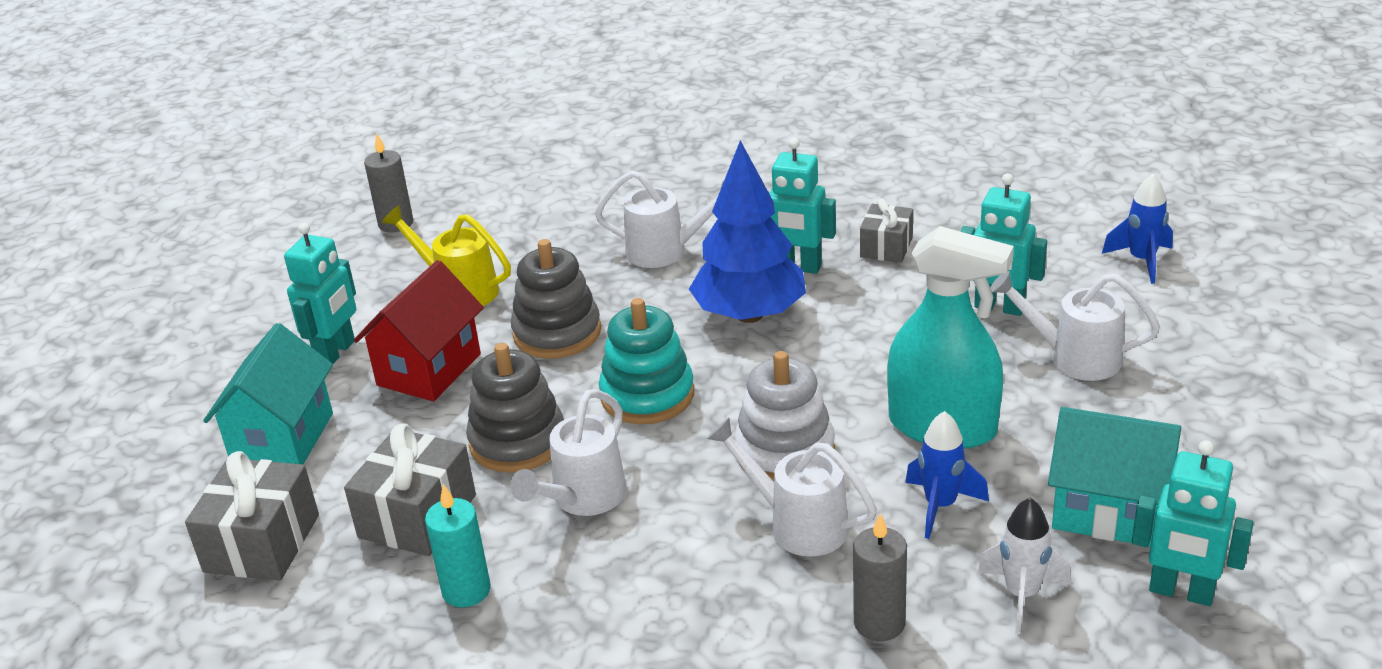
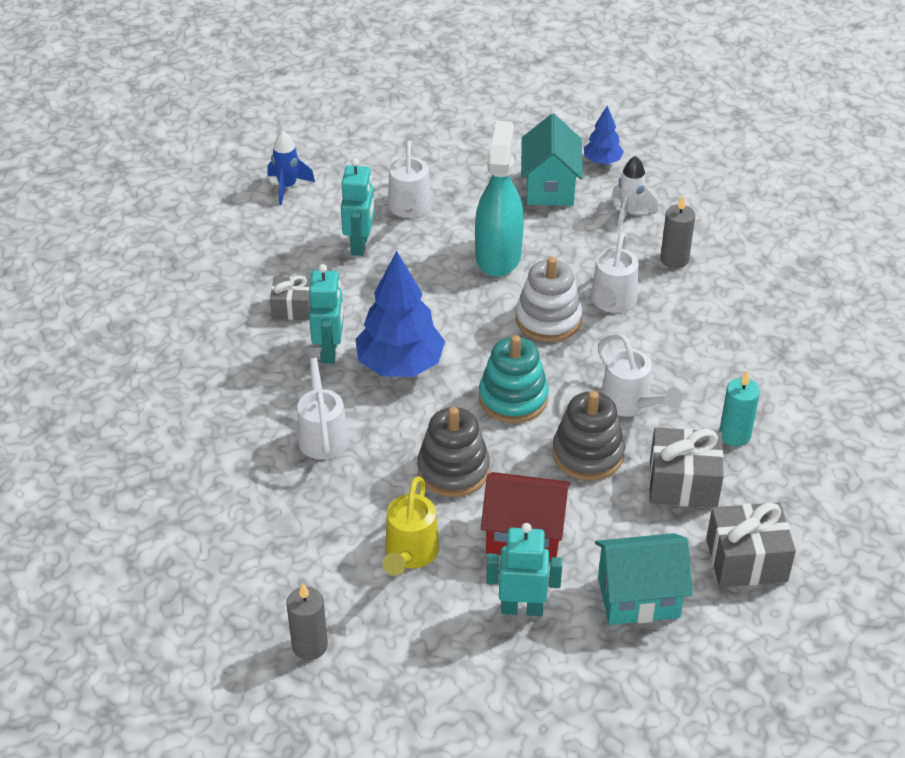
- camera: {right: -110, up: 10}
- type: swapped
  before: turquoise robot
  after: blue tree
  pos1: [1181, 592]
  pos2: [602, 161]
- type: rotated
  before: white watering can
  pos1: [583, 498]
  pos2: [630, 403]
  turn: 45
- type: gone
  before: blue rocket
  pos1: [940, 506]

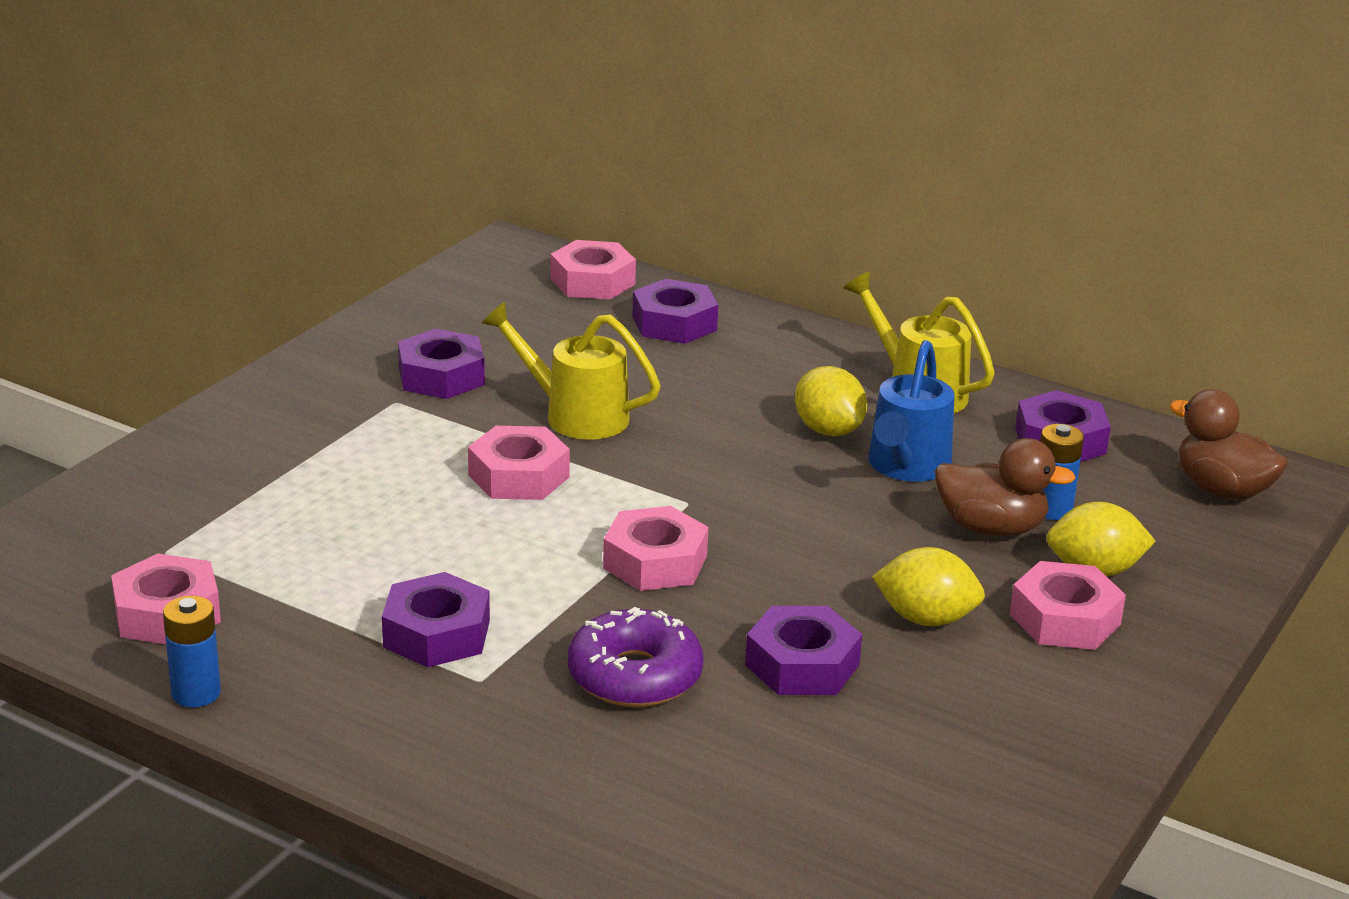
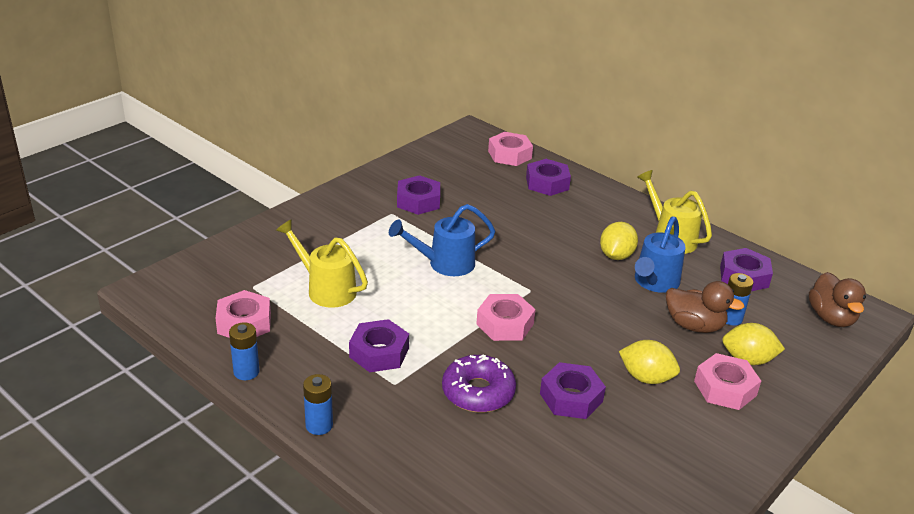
- camera: {right: 10, up: 5}
- type: shifted
  before: yellow watering can
  pos1: [575, 415]
  pos2: [326, 289]
- type: new
  after: blue battery
  pos2: [319, 425]
- type: swapped
  before: pink nut
  after: blue watering can
  pos1: [518, 476]
  pos2: [444, 264]
- type: rotated
  before: yellow lemon
  pos1: [828, 430]
  pos2: [616, 256]
  turn: 45
- type: rotated
  before: brown duck
  pos1: [1222, 490]
  pos2: [831, 318]
  turn: -150

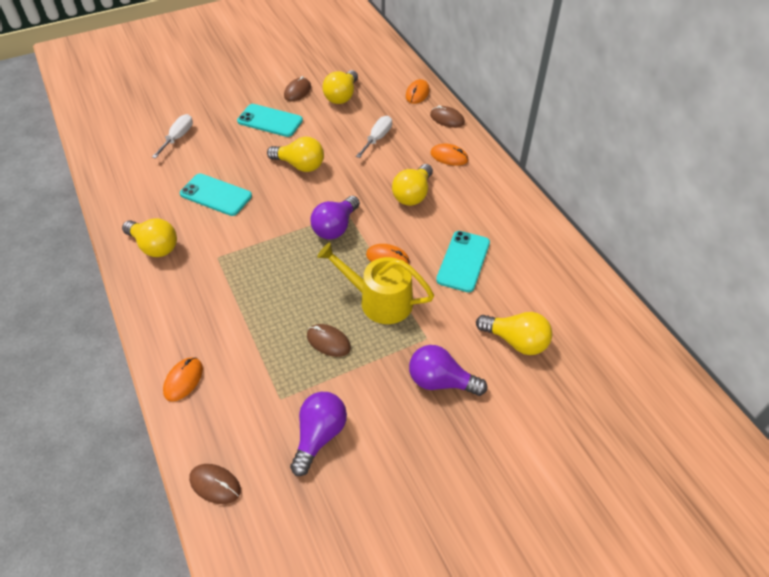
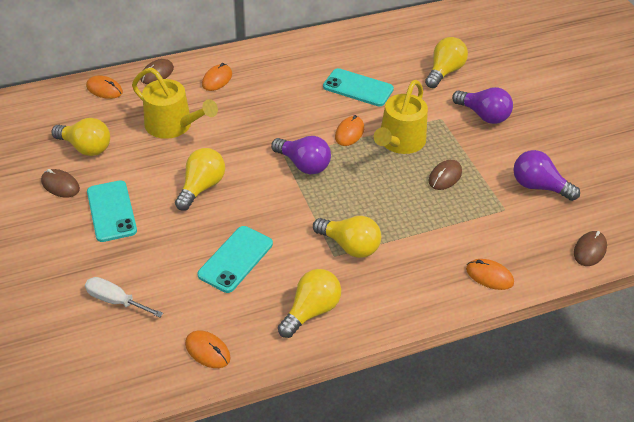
- camera: {right: -85, up: -5}
- type: rotated
  before: turquoise phone
  pos1: [270, 121]
  pos2: [111, 211]
  turn: -45
- type: swapped
  before: white screwdriver
  after: yellow watering can
  pos1: [377, 138]
  pos2: [173, 125]
- type: new
  after: orange mouse
  pos2: [207, 351]
- type: shifted
  before: yellow light bulb
  pos1: [413, 194]
  pos2: [350, 246]
- type: rotated
  before: purple light bulb
  pos1: [440, 381]
  pos2: [483, 115]
  turn: -75

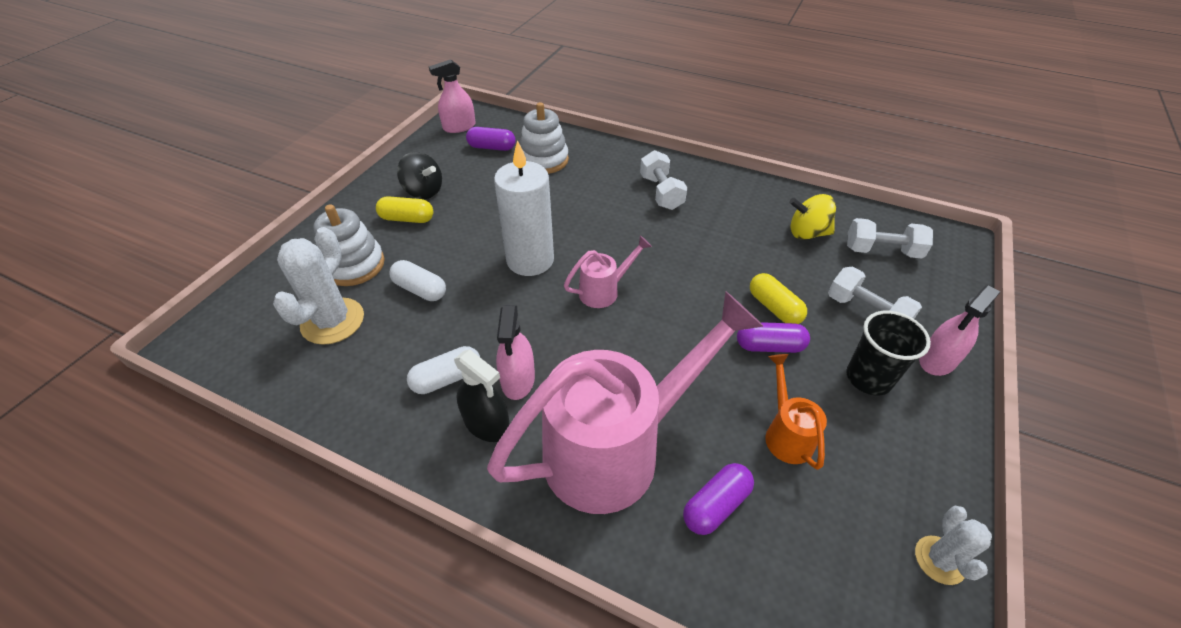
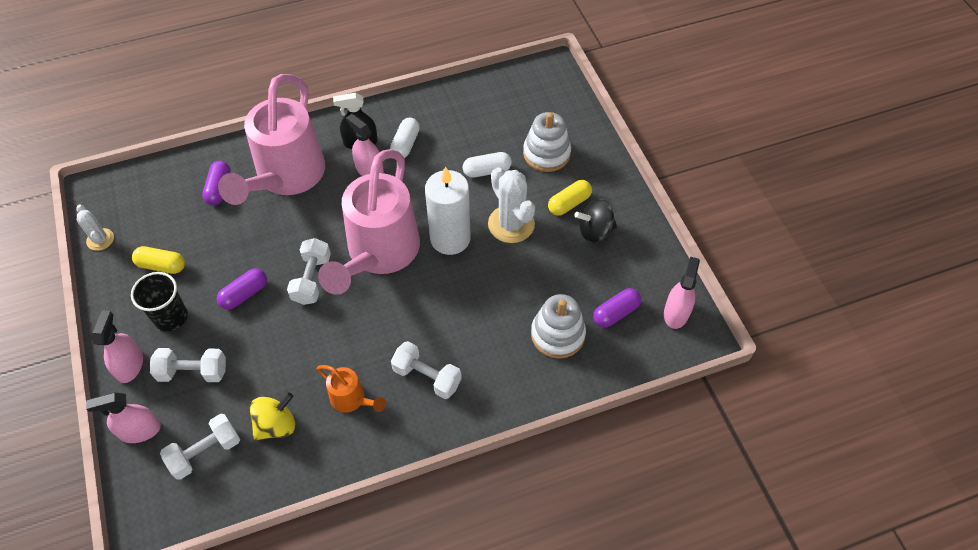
- camera: {right: 135, up: 10}
- type: new
  after: pink spray bottle
  pos2: [140, 430]
- type: shifted
  before: yellow capsule
  pos1: [774, 308]
  pos2: [162, 265]
- type: new
  after: white dumbbell
  pos2: [312, 279]
- type: shifted
  before: orange watering can
  pos1: [786, 434]
  pos2: [352, 399]
- type: scaled
  before: pink watering can
  pos1: [604, 291]
  pos2: [379, 254]
  scale: 2.3
- type: shifted
  before: white cactus
  pos1: [333, 321]
  pos2: [511, 224]

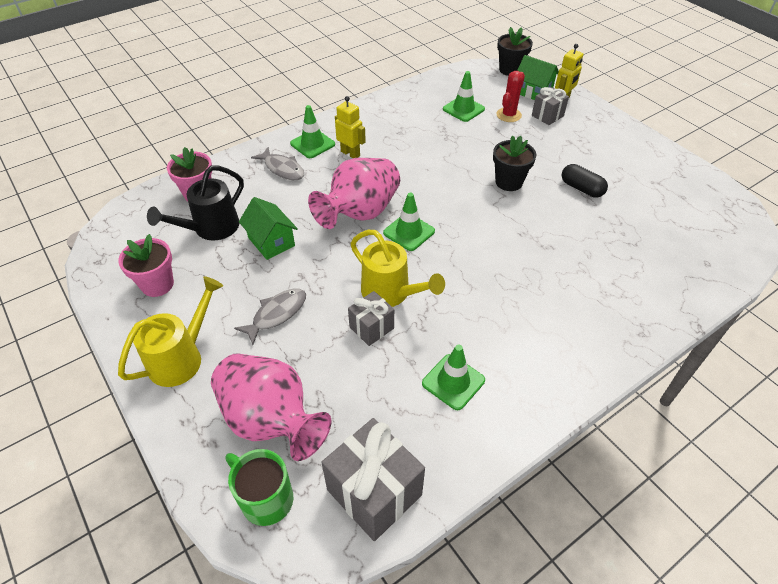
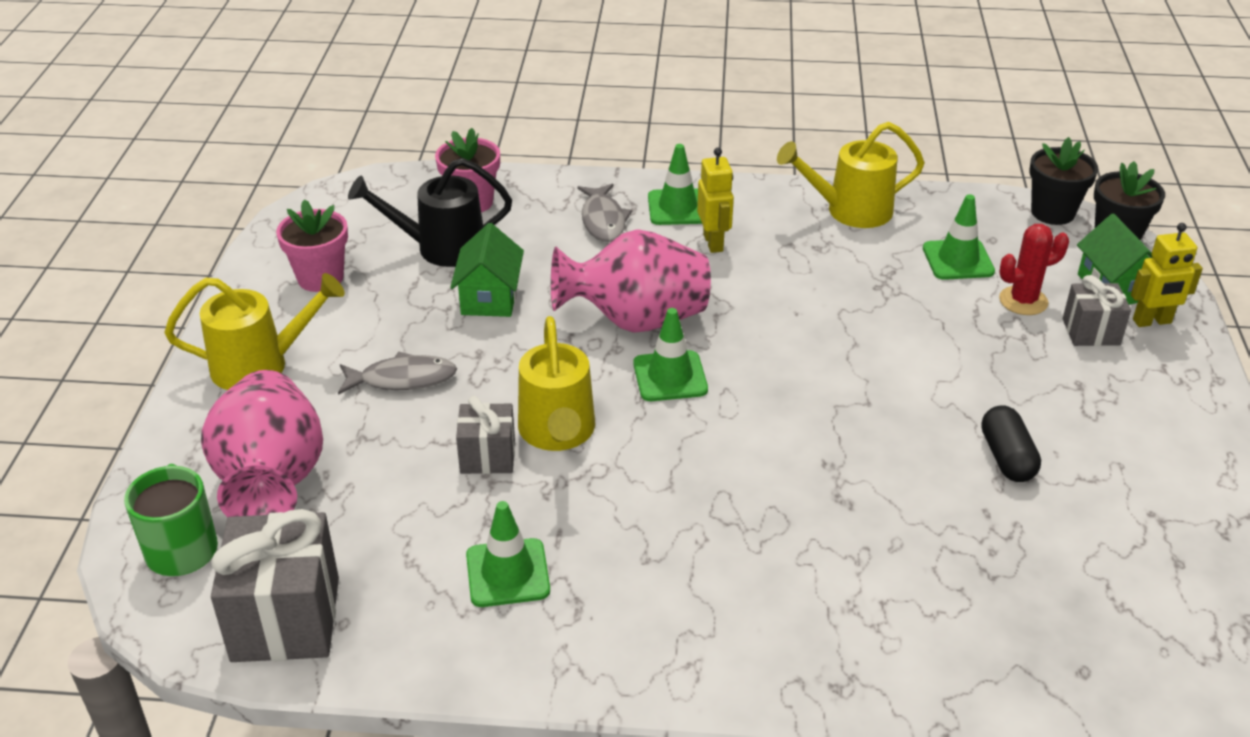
- camera: {right: 40, up: -10}
- type: new
  after: yellow watering can
  pos2: [849, 211]
- type: shifted
  before: black flower pot
  pos1: [509, 182]
  pos2: [1052, 212]

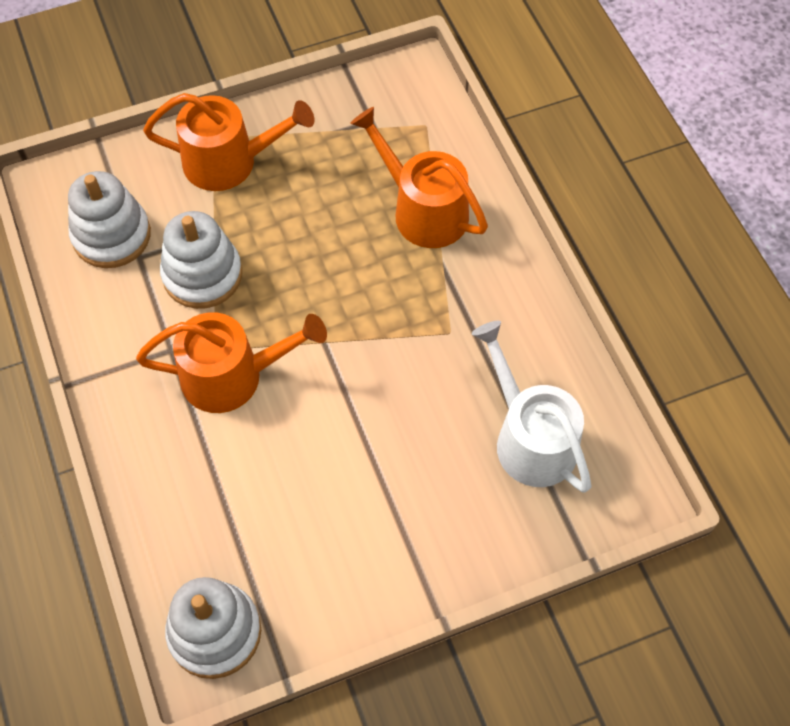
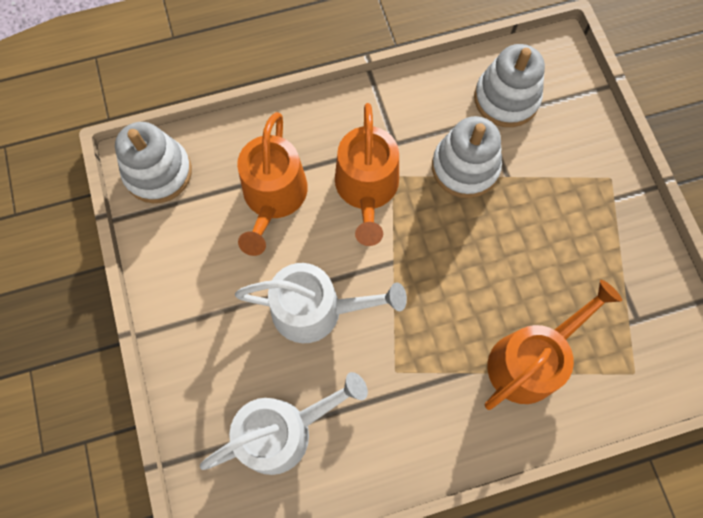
- camera: {right: 95, up: 10}
- type: new
  after: white watering can
  pos2: [316, 310]
- type: shifted
  before: orange watering can
  pos1: [229, 162]
  pos2: [273, 197]

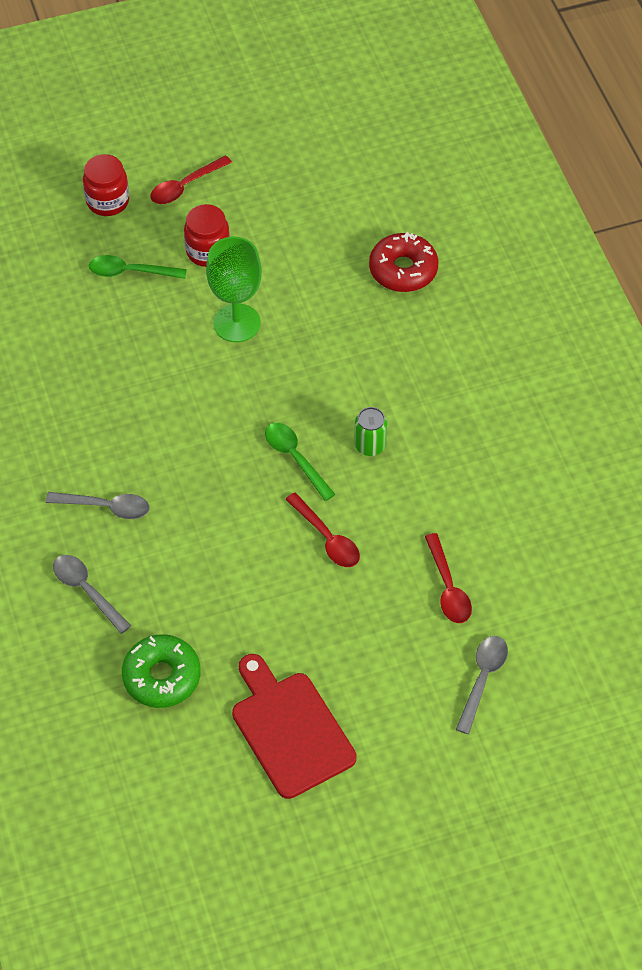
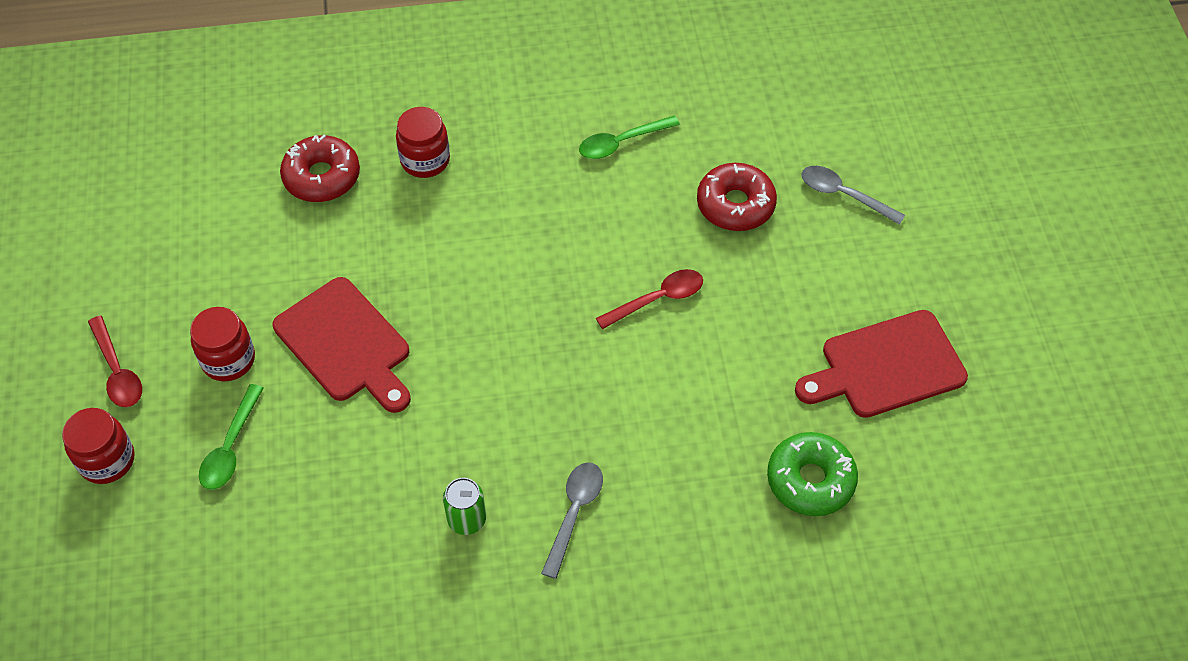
- camera: {right: -80, up: 0}
- type: swapped
  before: green goblet
  after: red cutting board
  pos1: [237, 323]
  pos2: [345, 344]
- type: new
  after: red jar
  pos2: [425, 160]
- type: shifted
  before: green can
  pos1: [370, 445]
  pos2: [467, 519]
- type: shifted
  before: green spoon
  pos1: [295, 458]
  pos2: [621, 143]
- type: swapped
  before: red spoon
  after: red donut
  pos1: [448, 587]
  pos2: [735, 205]
- type: gone
  before: grey spoon
  pos1: [87, 591]

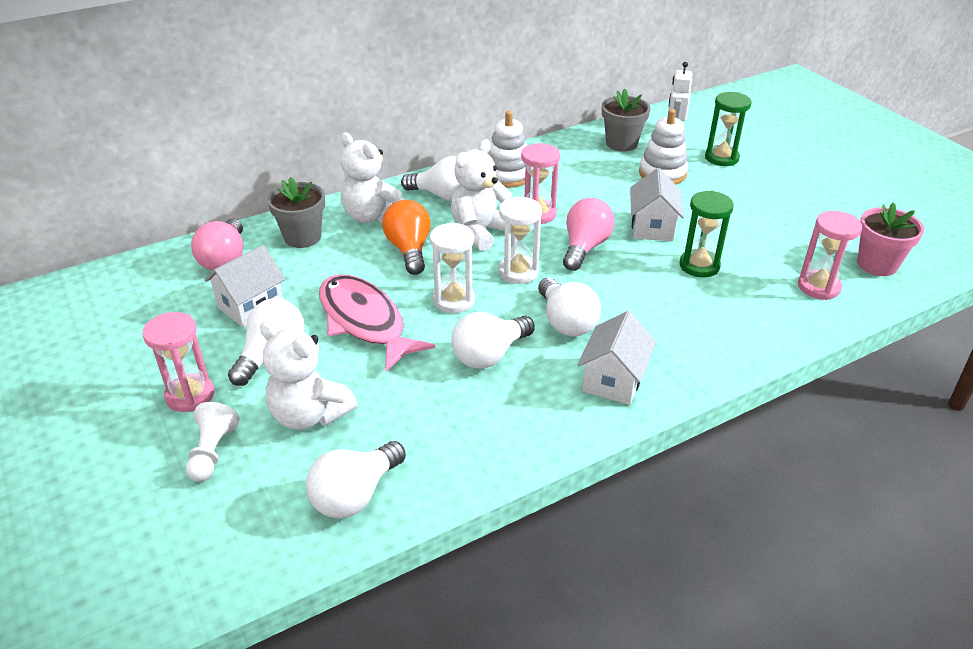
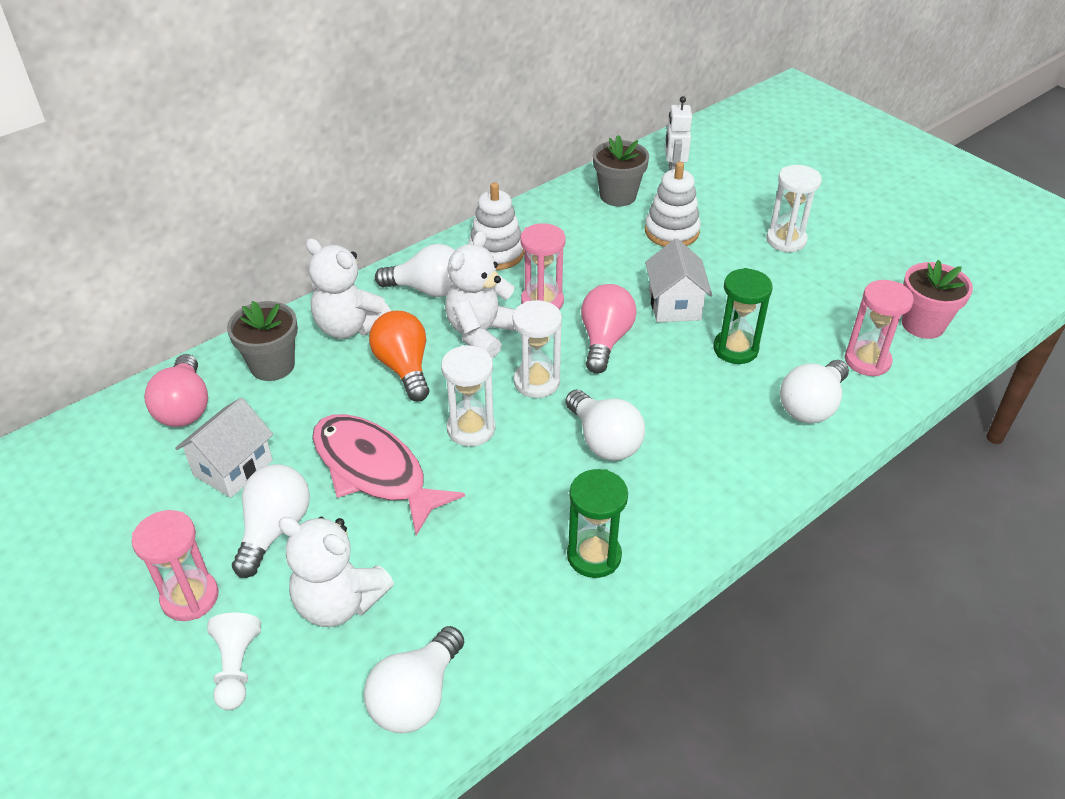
- camera: {right: -10, up: 5}
- type: shifted
  before: green hourglass
  pos1: [721, 158]
  pos2: [594, 556]
- type: new
  after: white hourglass
  pos2: [786, 240]
- type: shifted
  before: white light bulb
  pos1: [489, 355]
  pos2: [811, 406]
- type: gone
  before: white house
  pos1: [613, 380]

